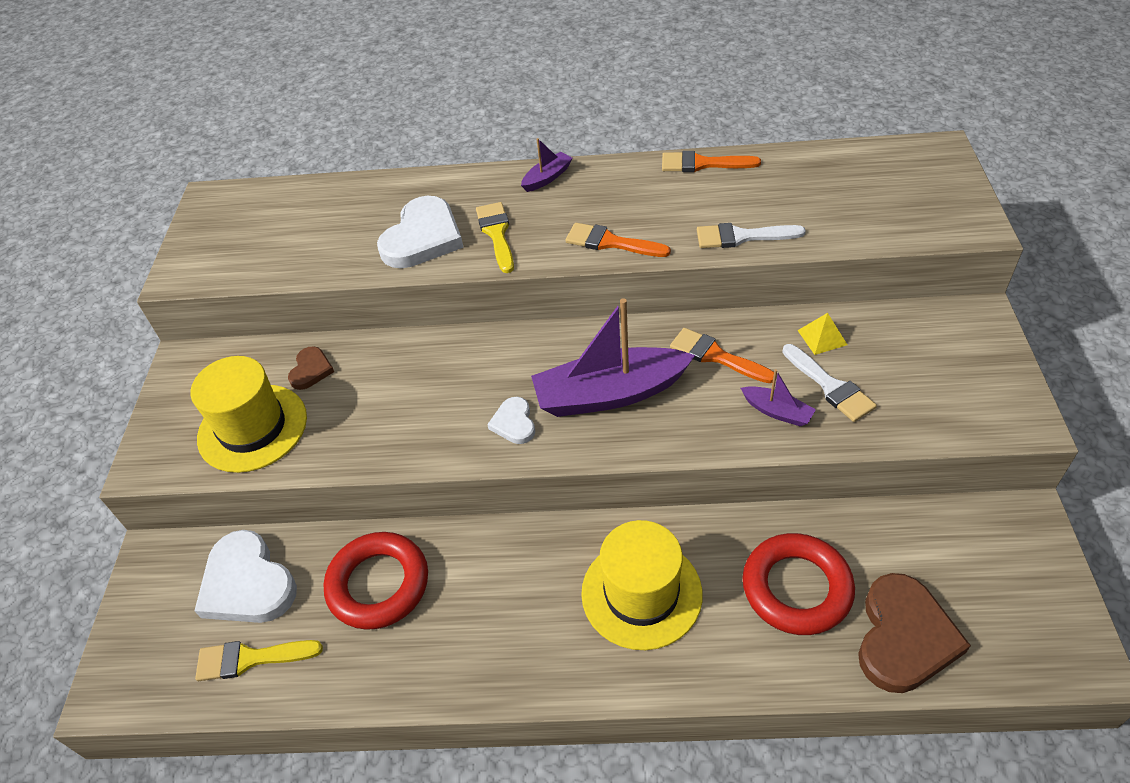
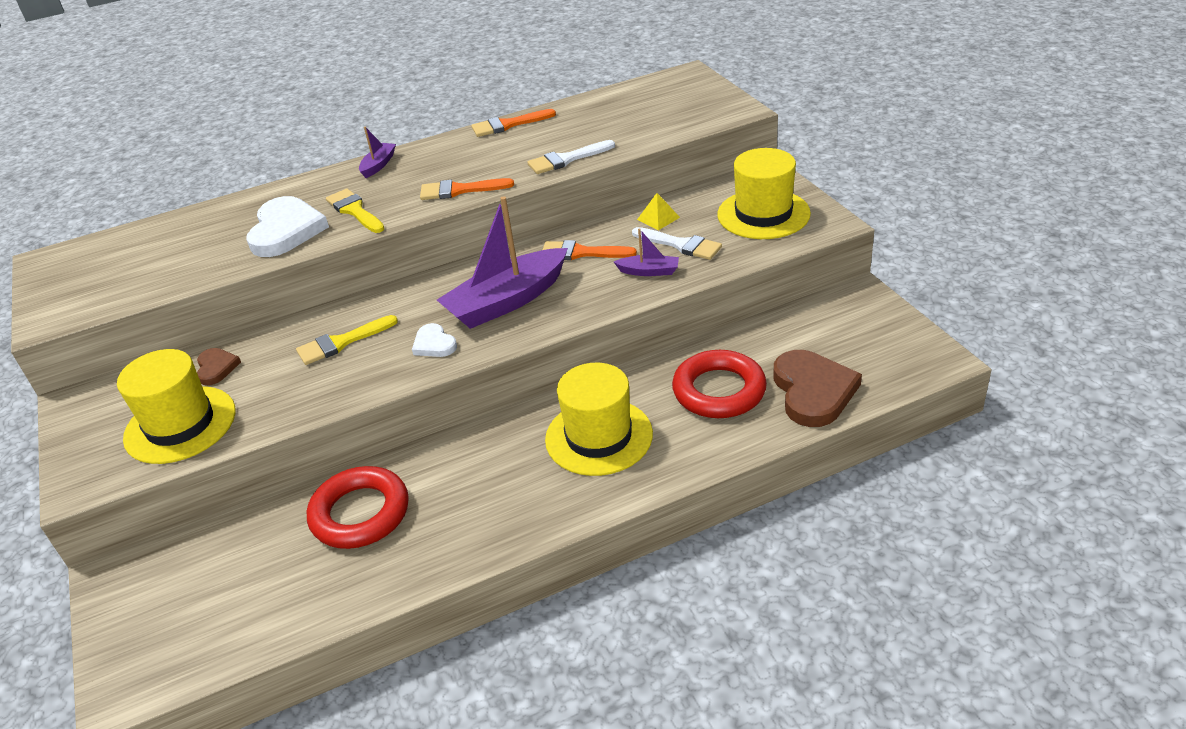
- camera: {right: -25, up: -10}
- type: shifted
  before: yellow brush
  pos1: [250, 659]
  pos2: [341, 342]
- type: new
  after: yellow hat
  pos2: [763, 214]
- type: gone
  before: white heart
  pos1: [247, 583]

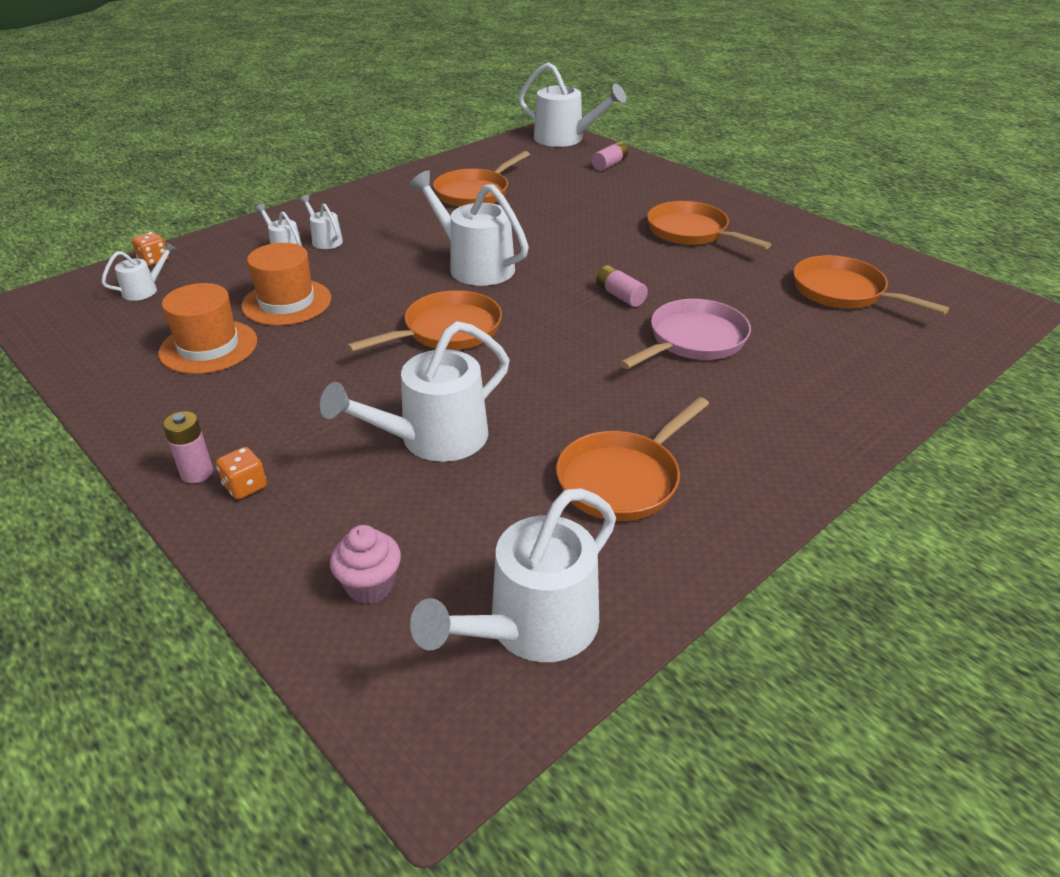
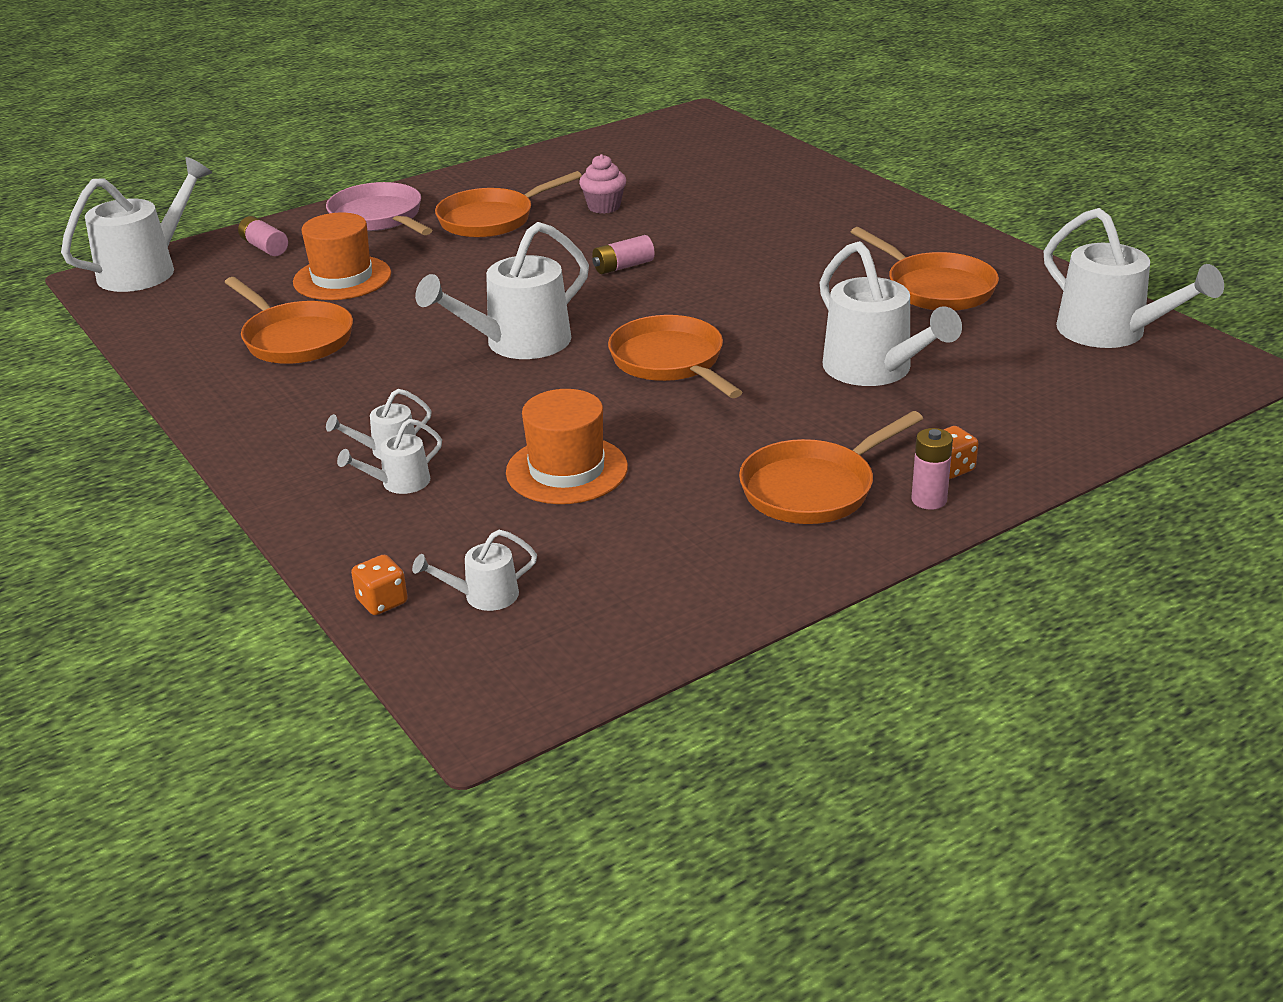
- camera: {right: -80, up: -5}
- type: shifted
  before: orange hat
  pos1: [208, 347]
  pos2: [342, 278]
- type: shifted
  before: pink pan
  pos1: [693, 340]
  pos2: [379, 217]
- type: rotated
  before: white watering can
  pos1: [145, 290]
  pos2: [483, 596]
  turn: -75
- type: shifted
  before: pink cupcake
  pos1: [370, 585]
  pos2: [604, 207]
- type: shifted
  before: orange pan
  pos1: [843, 292]
  pos2: [813, 488]

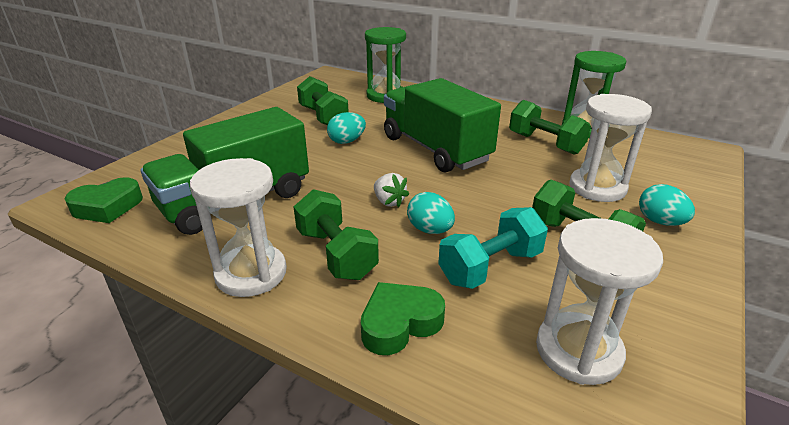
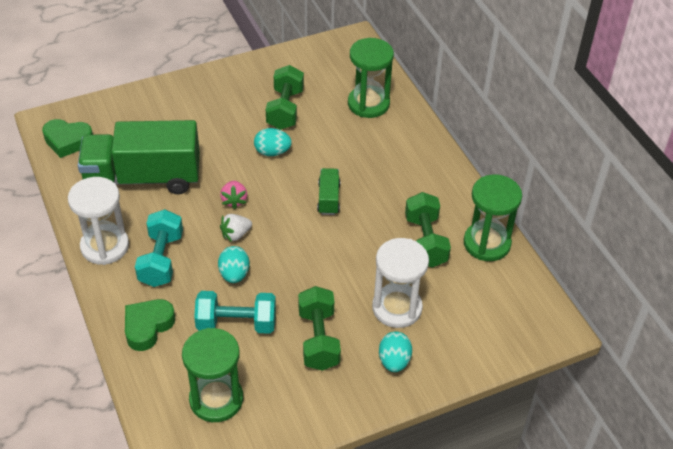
- camera: {right: 35, up: 15}
- type: rotated
  before: green heart
  pos1: [399, 323]
  pos2: [148, 327]
  turn: -60
- type: repainted
  before: green dumbbell
  after: turquoise dumbbell
  pos1: [336, 254]
  pos2: [161, 259]
- type: repainted
  before: white hourglass
  after: green hourglass
  pos1: [578, 351]
  pos2: [216, 399]
- type: new
  after: pink strawberry
  pos2: [234, 200]
- type: rotated
  before: white strawberry
  pos1: [389, 202]
  pos2: [236, 234]
  turn: 60
- type: scaled
  before: green truck
  pos1: [435, 149]
  pos2: [328, 199]
  scale: 0.43

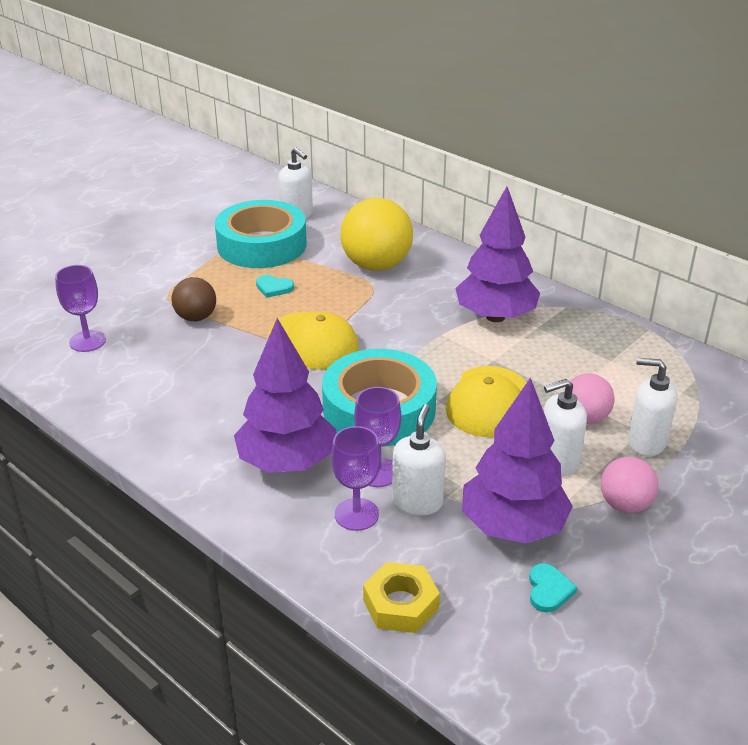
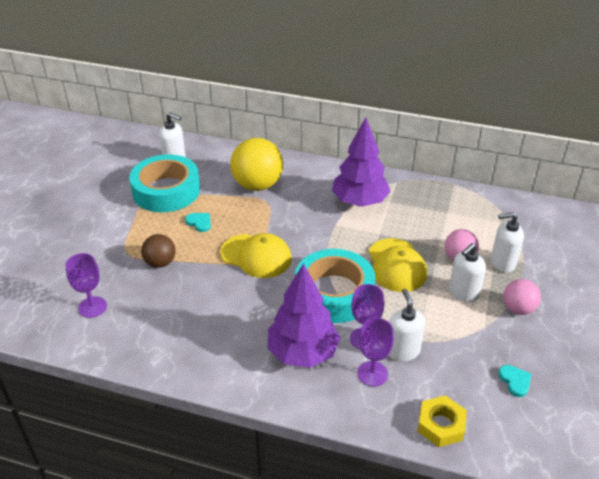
- camera: {right: -25, up: 5}
- type: rotated
  before: turquoise heart
  pos1: [274, 288]
  pos2: [199, 222]
  turn: -135
- type: gone
  before: purple tree
  pos1: [512, 526]

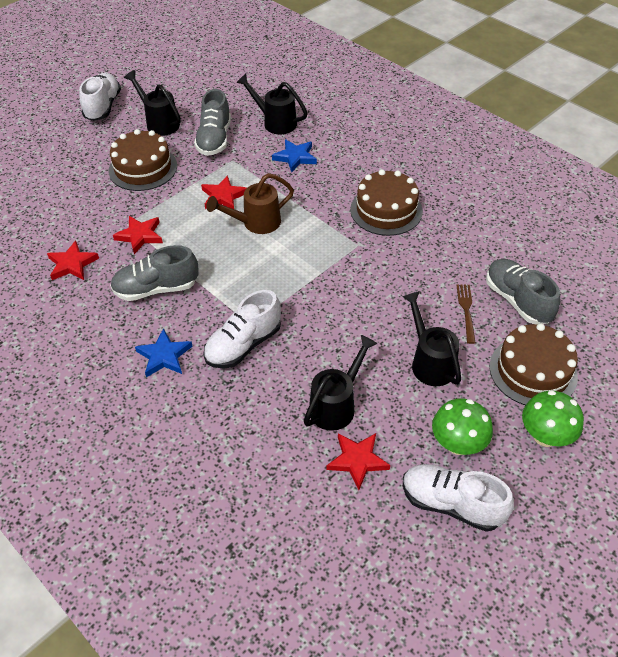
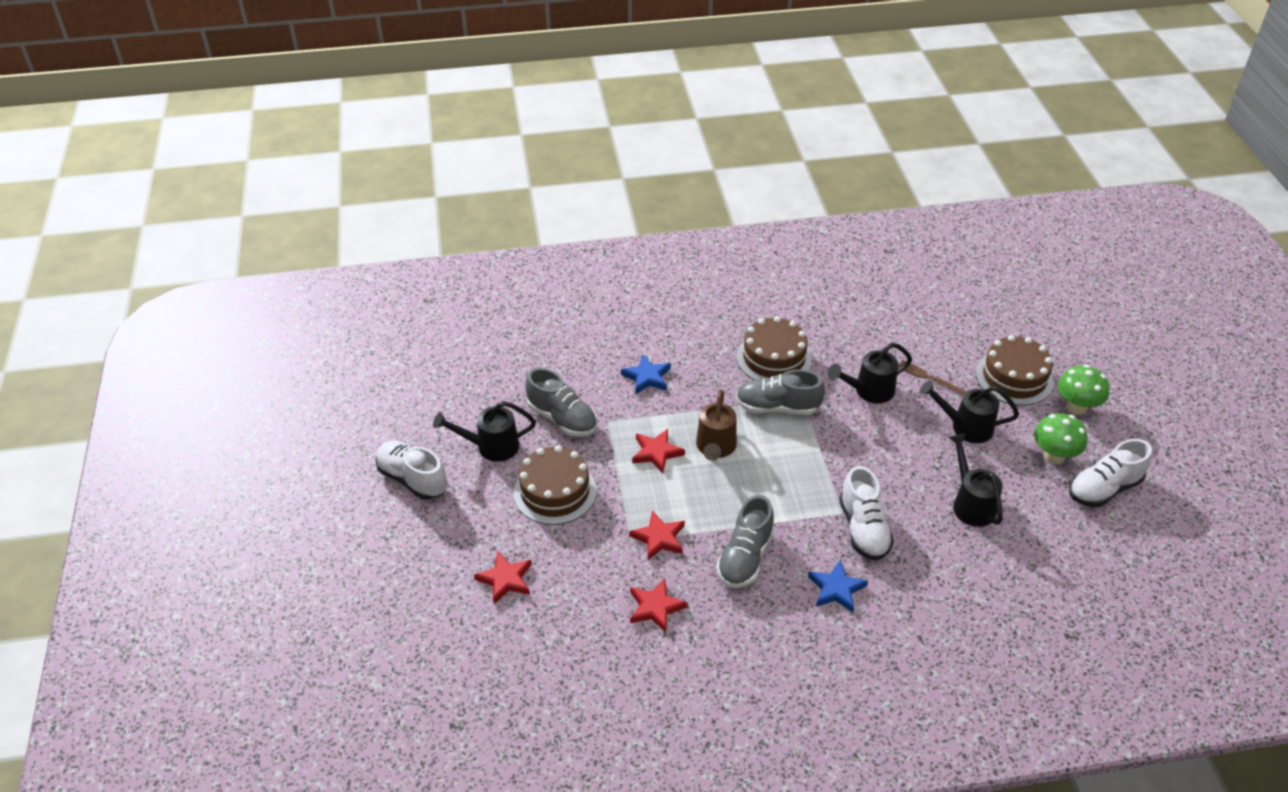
- camera: {right: -55, up: -5}
- type: shifted
  before: red star
  pos1: [357, 460]
  pos2: [505, 579]
- type: shifted
  before: grey shoe
  pos1: [517, 301]
  pos2: [777, 407]
- type: shifted
  before: black watering can
  pos1: [275, 122]
  pos2: [869, 391]

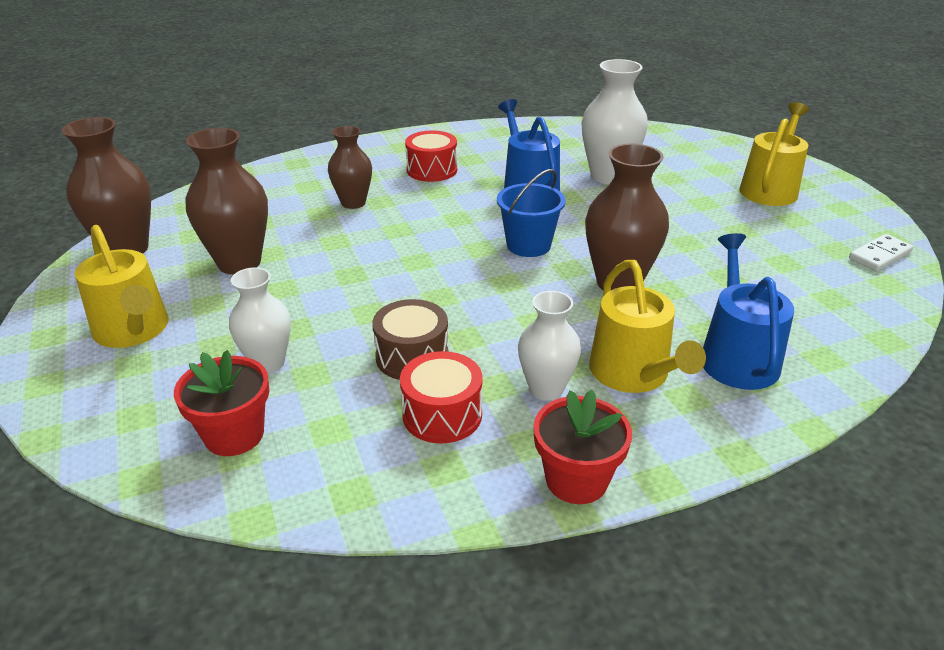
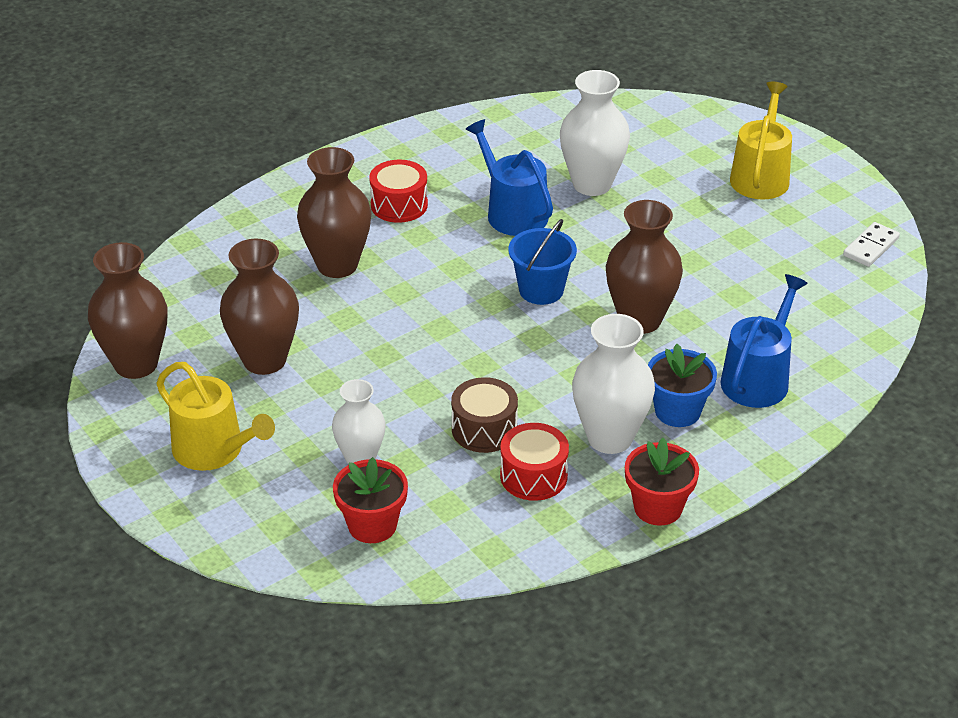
- camera: {right: -15, up: 5}
- type: scaled
  before: brown vase
  pos1: [353, 203]
  pos2: [337, 265]
  scale: 1.55
- type: scaled
  before: white vase
  pos1: [546, 389]
  pos2: [610, 438]
  scale: 1.55
- type: swapped
  before: yellow watering can
  after: blue flower pot
  pos1: [633, 374]
  pos2: [677, 411]
- type: rotated
  before: blue watering can
  pos1: [736, 356]
  pos2: [758, 378]
  turn: 45

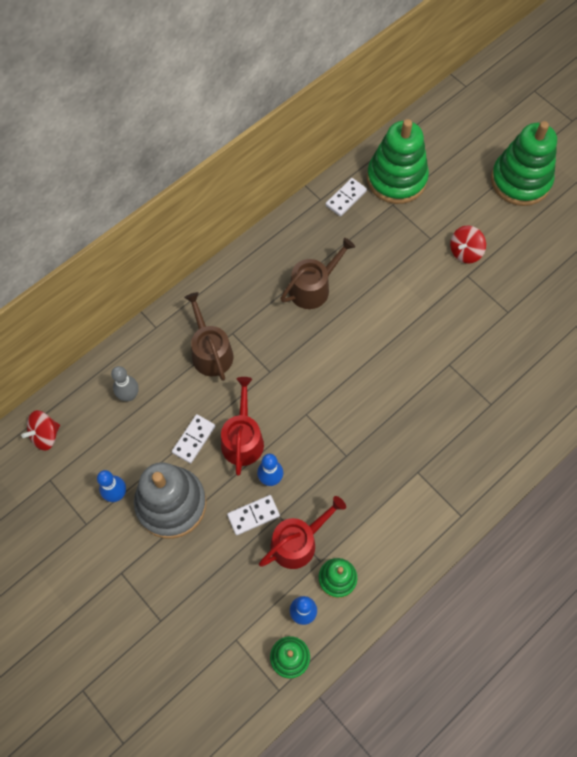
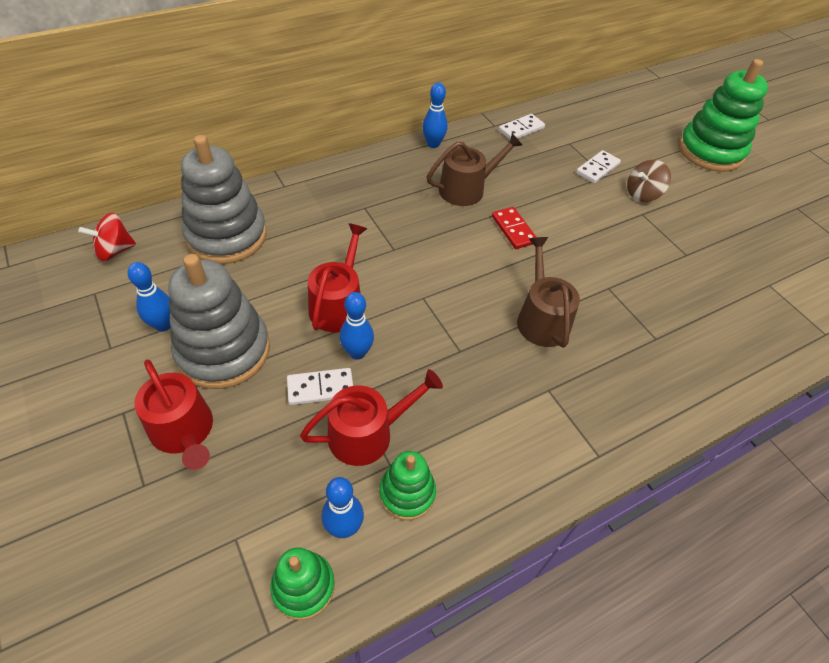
- camera: {right: 10, up: -15}
- type: new
  after: red watering can
  pos2: [184, 431]
- type: swapped
  before: grey bowling pin
  after: grey stacking toy
  pos1: [129, 395]
  pos2: [227, 236]
- type: new
  after: blue bowling pin
  pos2: [433, 144]
- type: new
  after: red domino
  pos2: [513, 230]
- type: shifted
  before: brown watering can
  pos1: [210, 352]
  pos2: [541, 318]
- type: shifted
  before: white domino
  pos1: [193, 439]
  pos2: [597, 168]
- type: repainted
  before: red spinning top
  after: brown spinning top
  pos1: [465, 252]
  pos2: [642, 194]
- type: gone
  before: green stacking toy
  pos1: [396, 179]

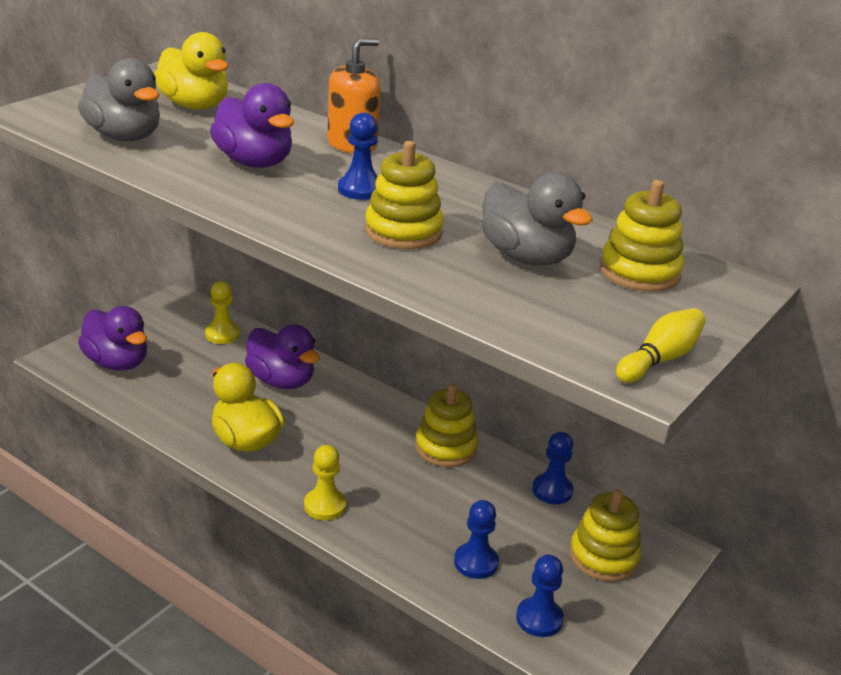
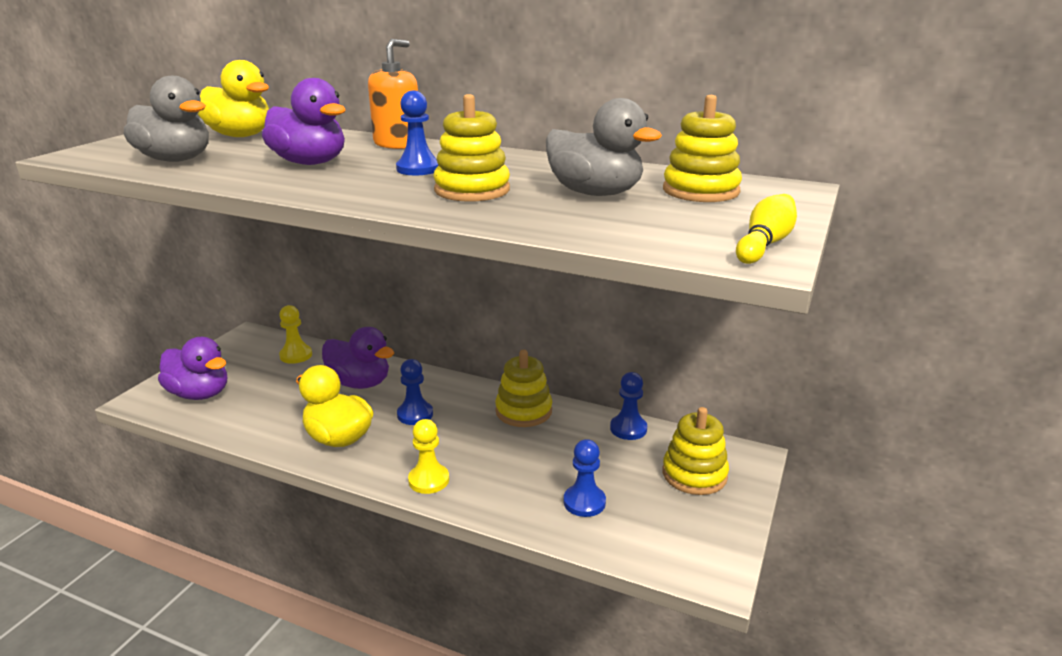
- camera: {right: -10, up: -5}
- type: shifted
  before: blue pawn
  pos1: [539, 619]
  pos2: [415, 414]

